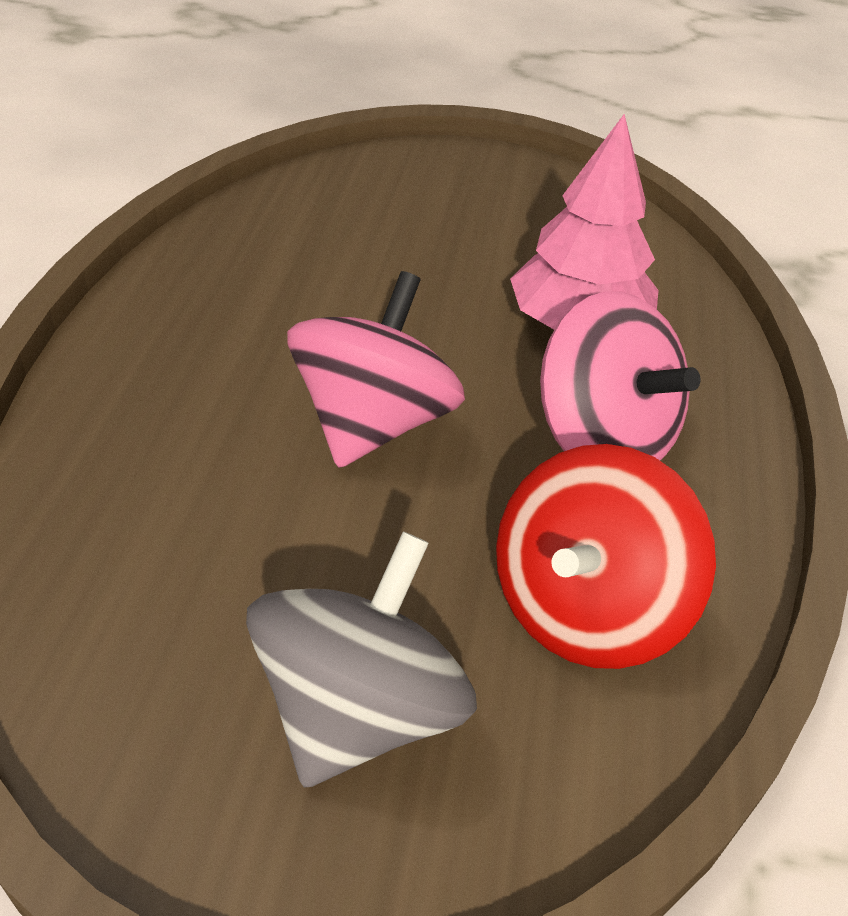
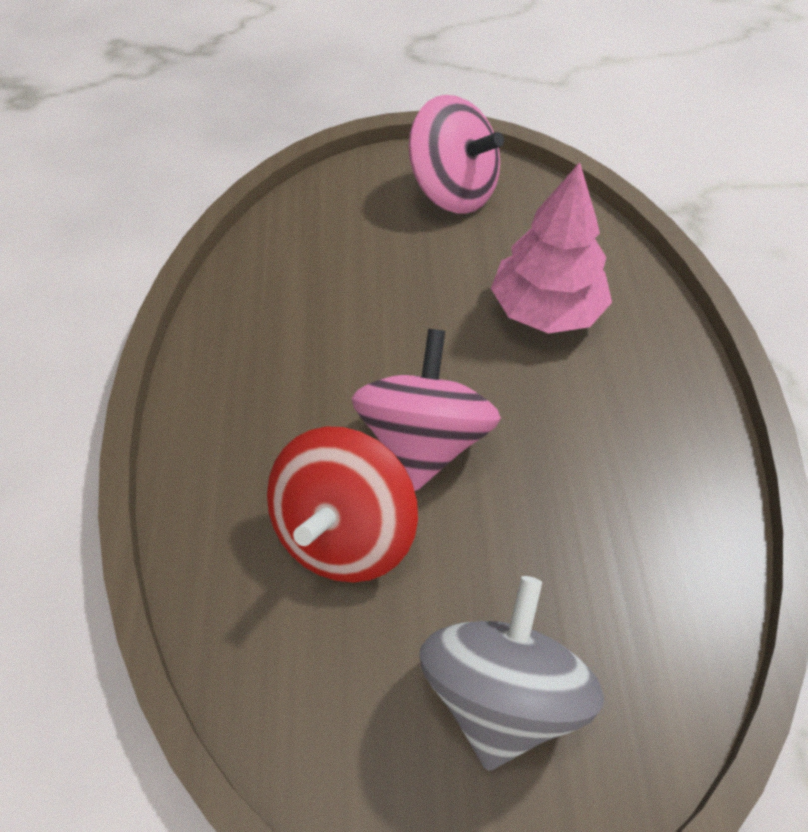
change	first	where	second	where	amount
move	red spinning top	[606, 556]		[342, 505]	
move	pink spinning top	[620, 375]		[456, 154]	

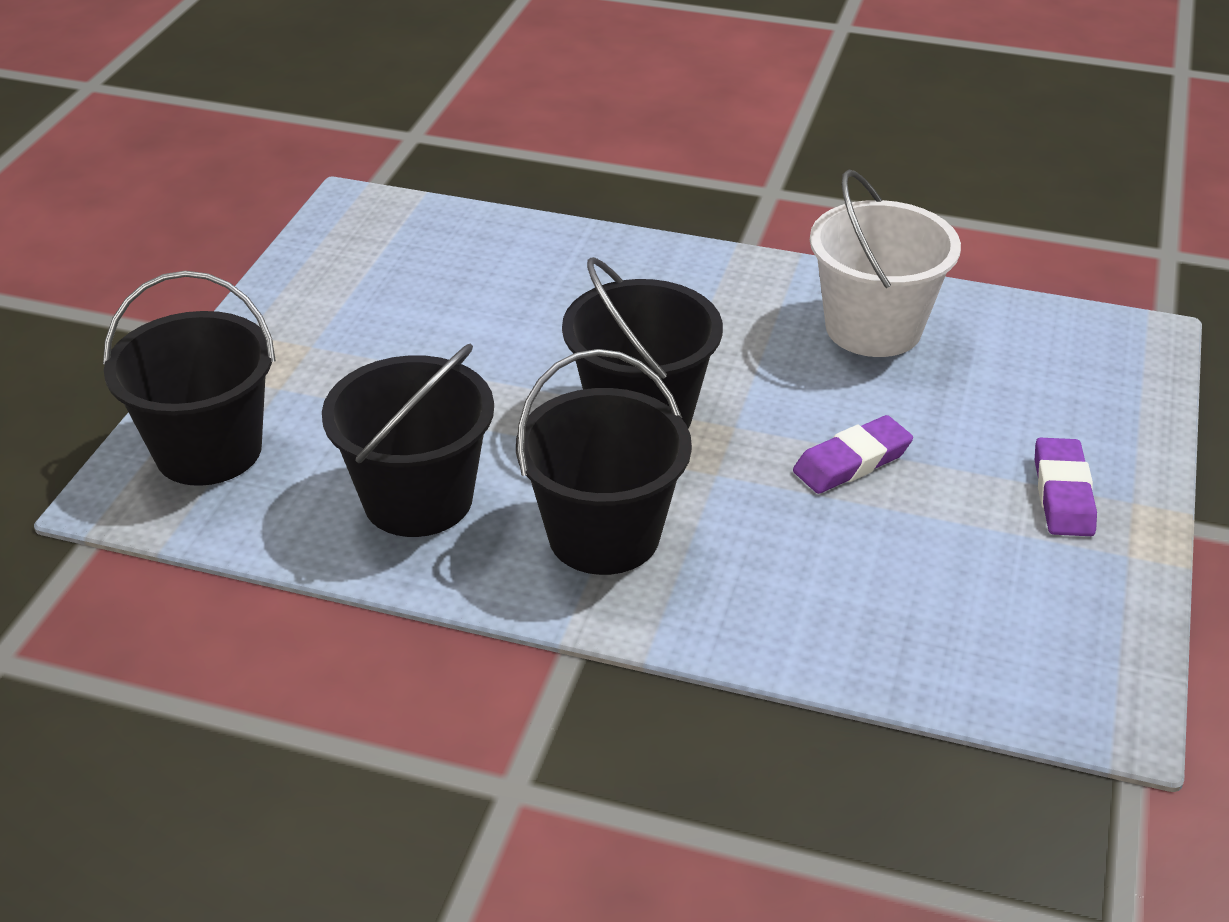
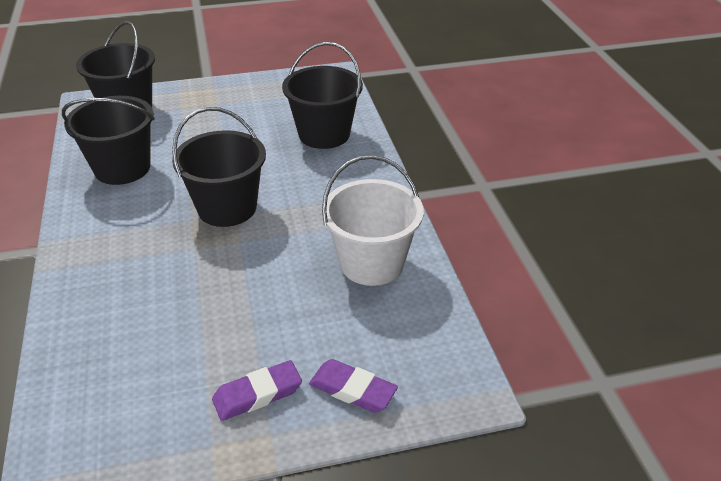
change	first	where	second	where	amount
move	black bucket	[604, 462]		[322, 95]	
move	purple eraser	[853, 454]		[353, 386]	

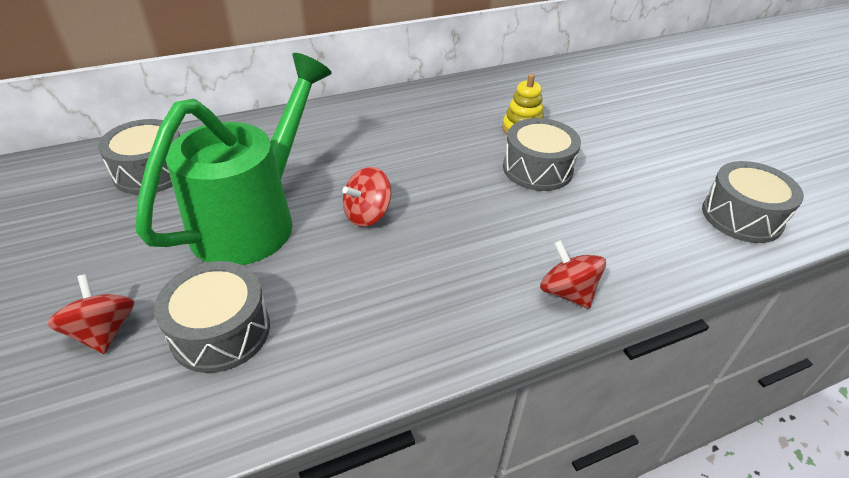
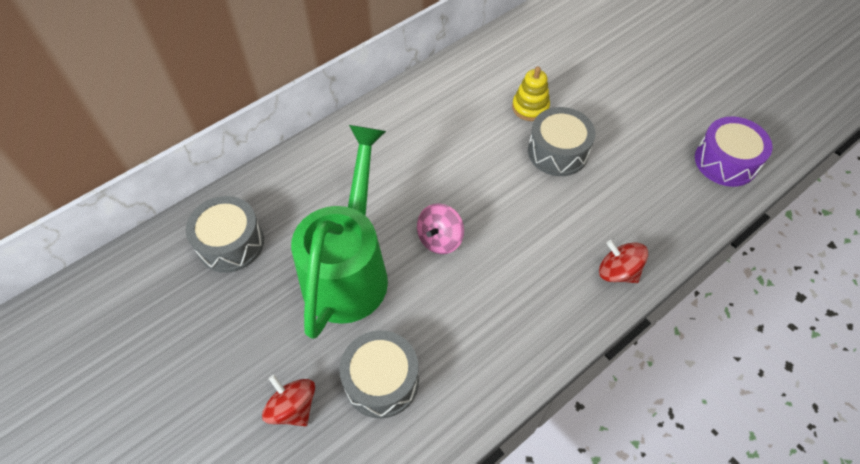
change	first	where	second	where	amount
recolor	red spinning top	[366, 197]	pink spinning top	[440, 228]	
recolor	grey drum	[753, 202]	purple drum	[734, 151]	

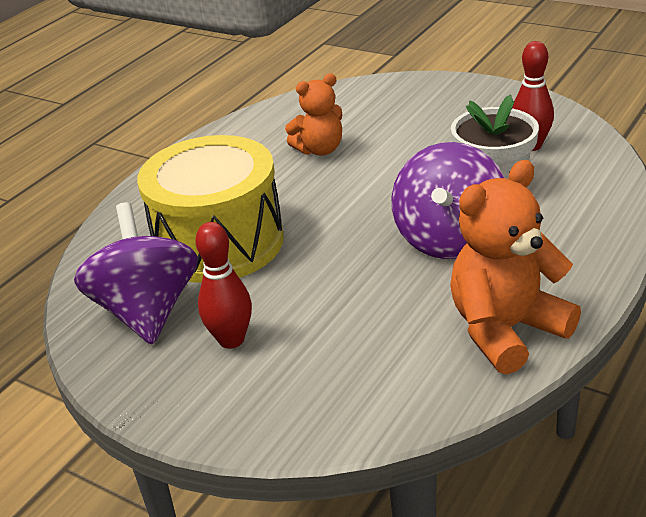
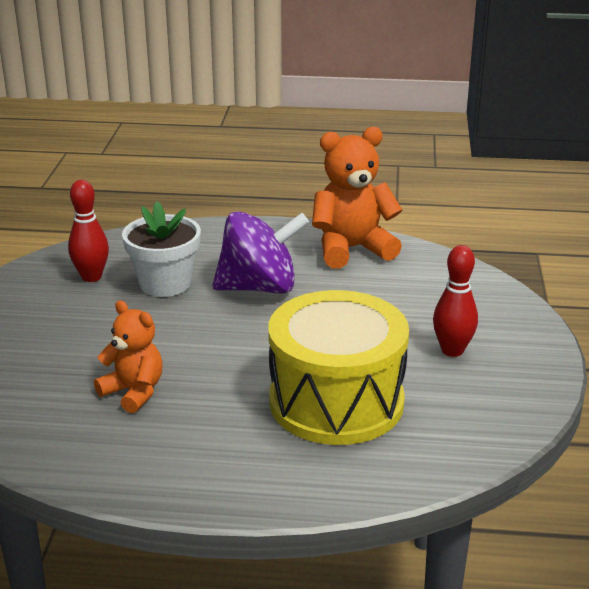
change	first	where	second	where	amount
delete	purple spinning top	[136, 273]			
rotate	orange teddy bear	[515, 267]		[357, 197]	135 degrees clockwise

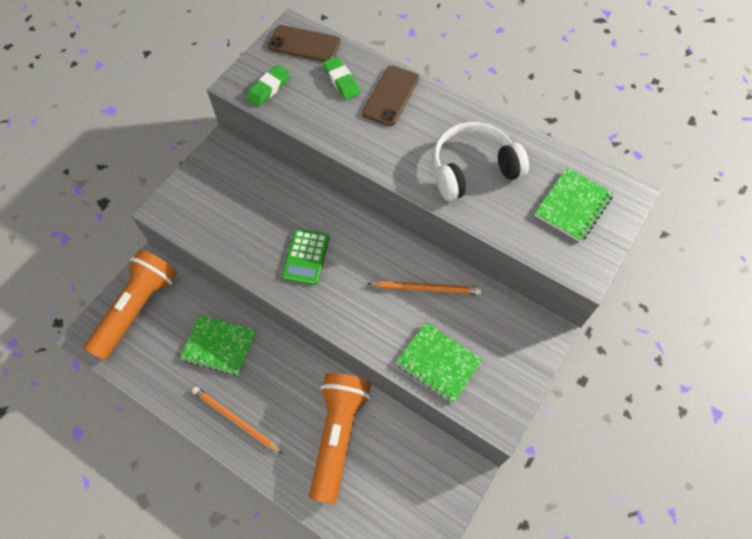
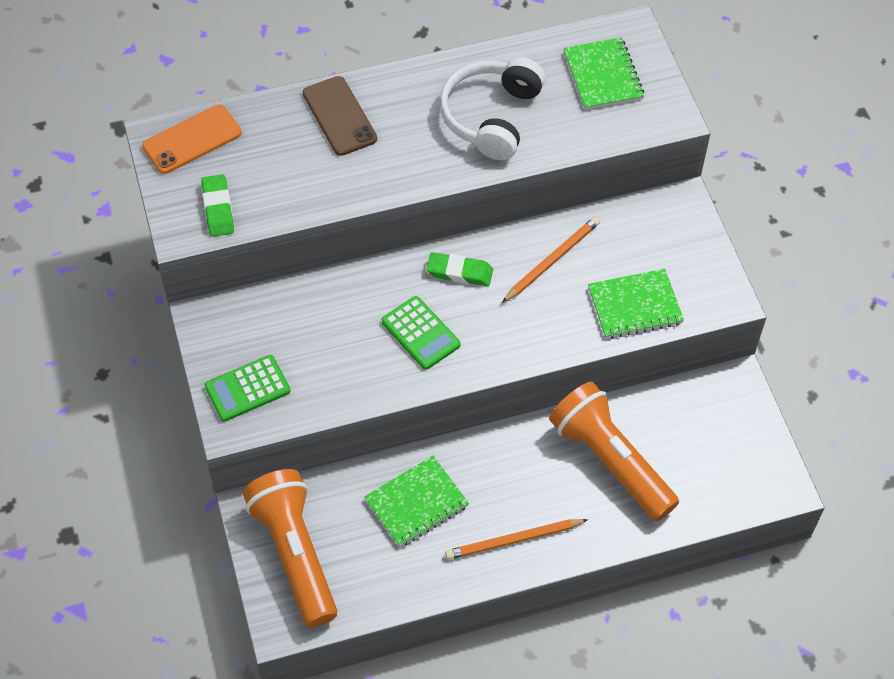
change	first	where	second	where	amount
recolor	brown phone	[304, 43]	orange phone	[192, 139]	
move	green eraser	[341, 78]		[459, 269]	
insert			green calculator	[248, 388]	

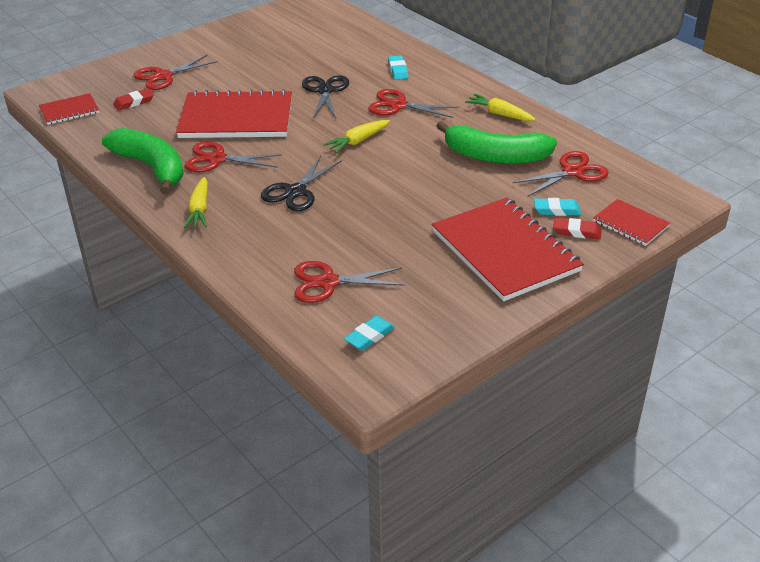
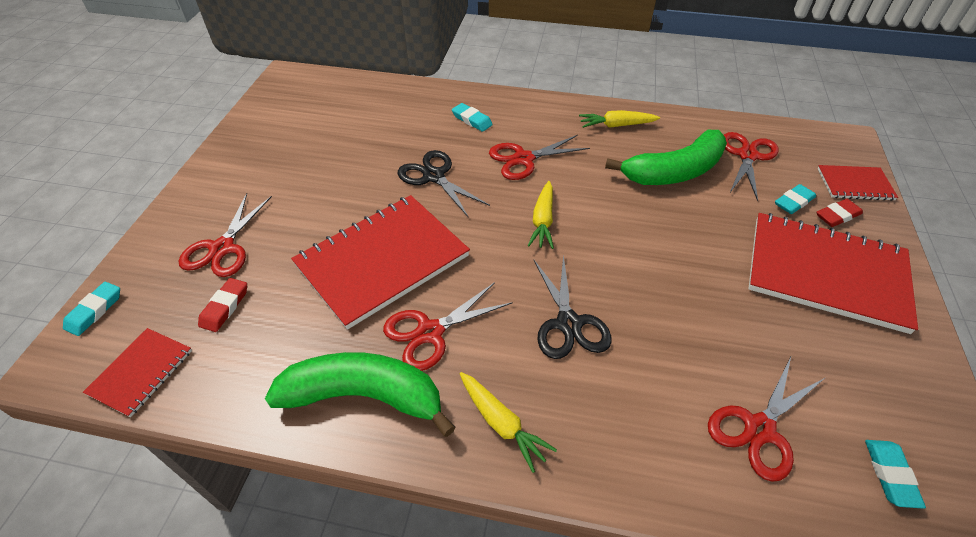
change	first	where	second	where	amount
insert			turquoise eraser	[91, 309]	

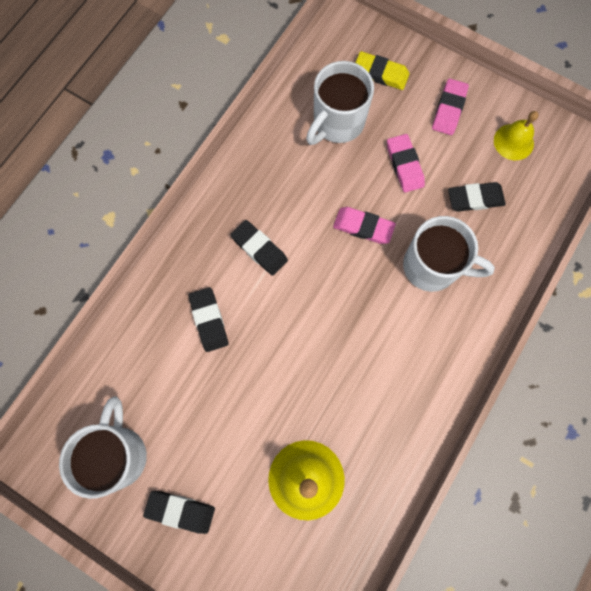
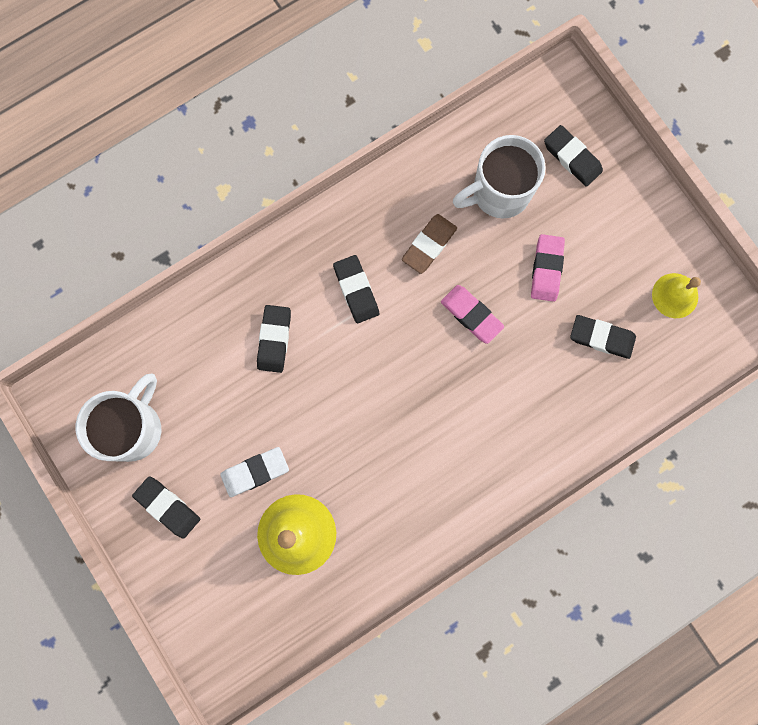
change	first	where	second	where	amount
recolor	yellow eraser	[382, 70]	black eraser	[573, 156]	
delete	white mug	[449, 254]			
delete	pink eraser	[450, 107]			
insert			white eraser	[254, 472]	
insert			brown eraser	[429, 244]	

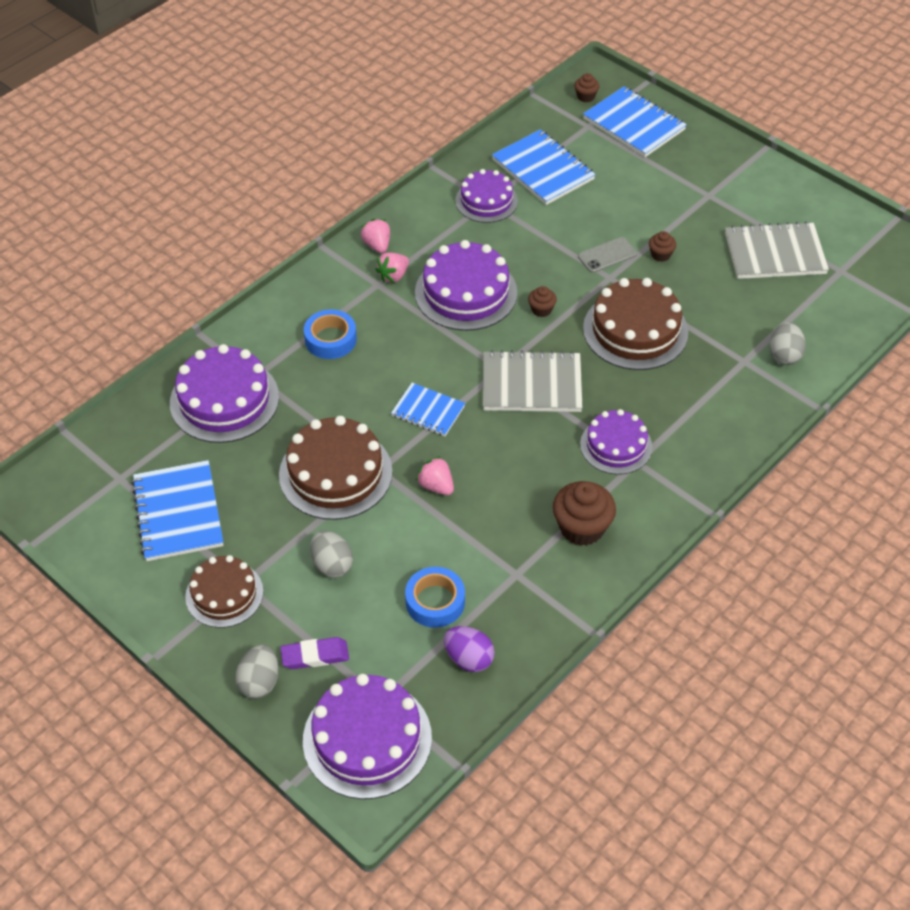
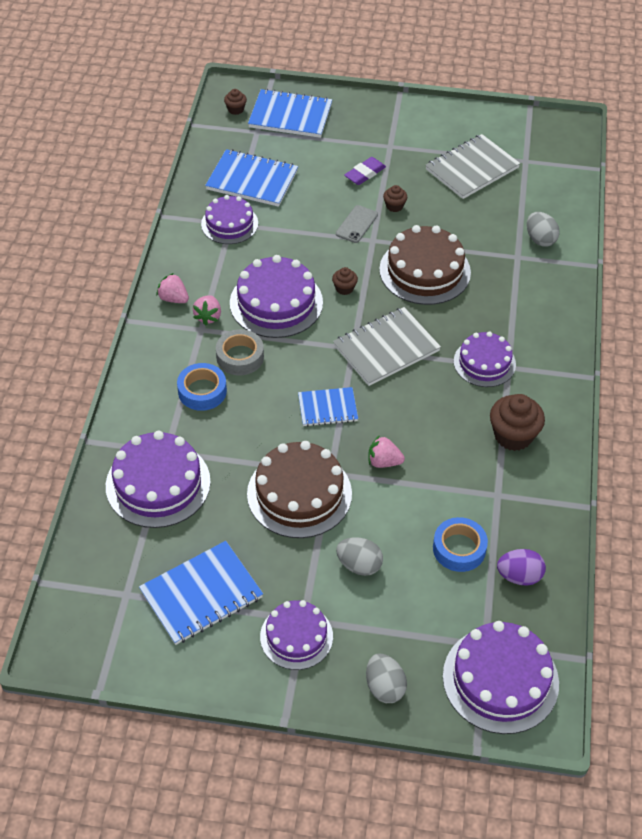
change	first	where	second	where	amount
rotate	blue notebook	[177, 510]		[201, 593]	75 degrees counterclockwise
recolor	brown cake	[224, 591]	purple cake	[296, 635]	
move	purple eraser	[314, 653]		[365, 171]	
insert			grey tape	[240, 352]	

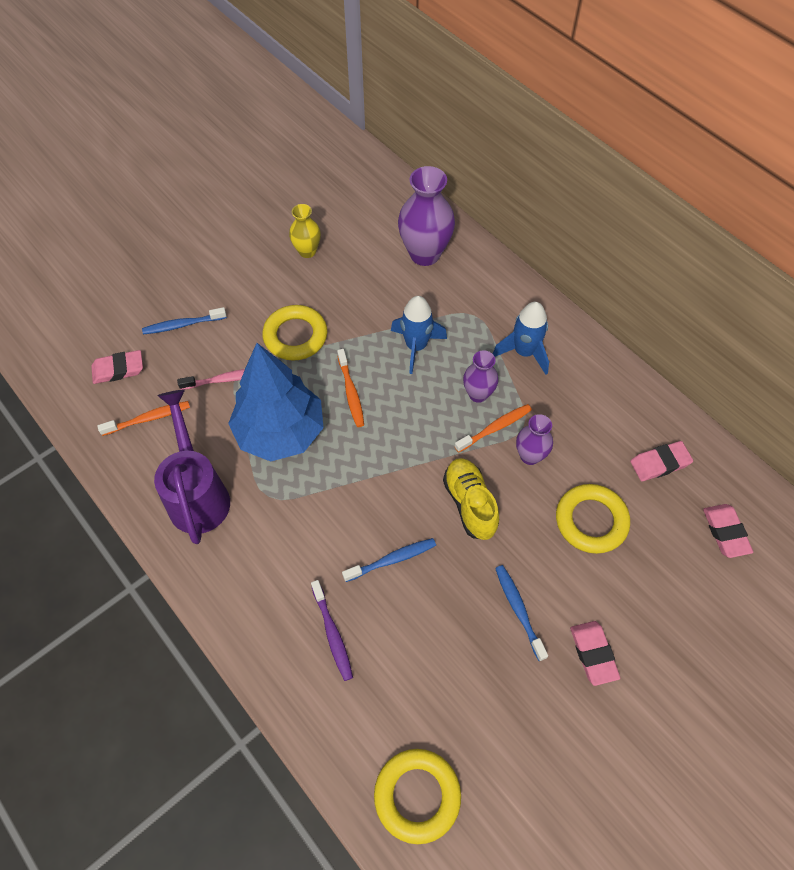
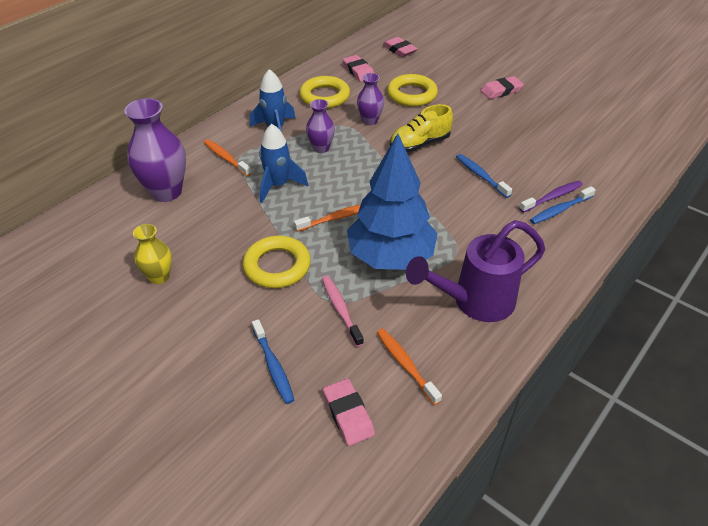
change	first	where	second	where	amount
move	yellow ring	[417, 796]		[324, 92]	
move	orange toothbrush	[493, 428]		[228, 158]	
move	blue toothbrush	[521, 613]		[563, 205]	
rotate	pink eraser	[728, 531]		[400, 47]	75 degrees clockwise

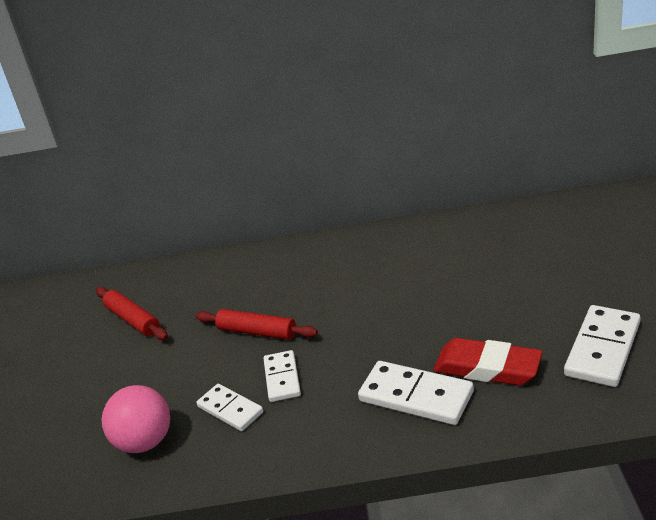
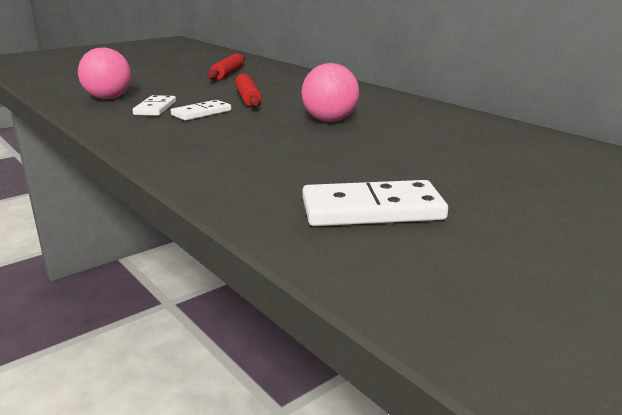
change	first	where	second	where	amount
delete	white domino	[416, 393]			
delete	red eraser	[487, 362]			
insert			pink ball	[330, 92]	

